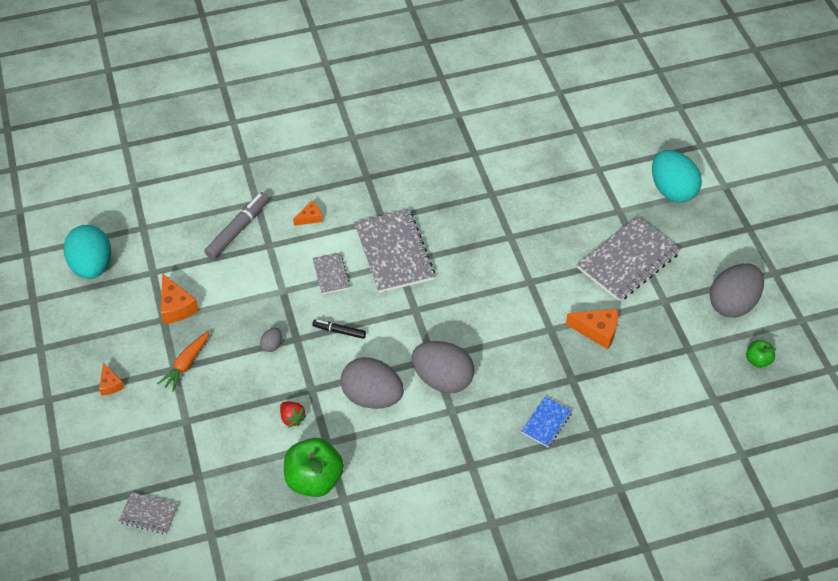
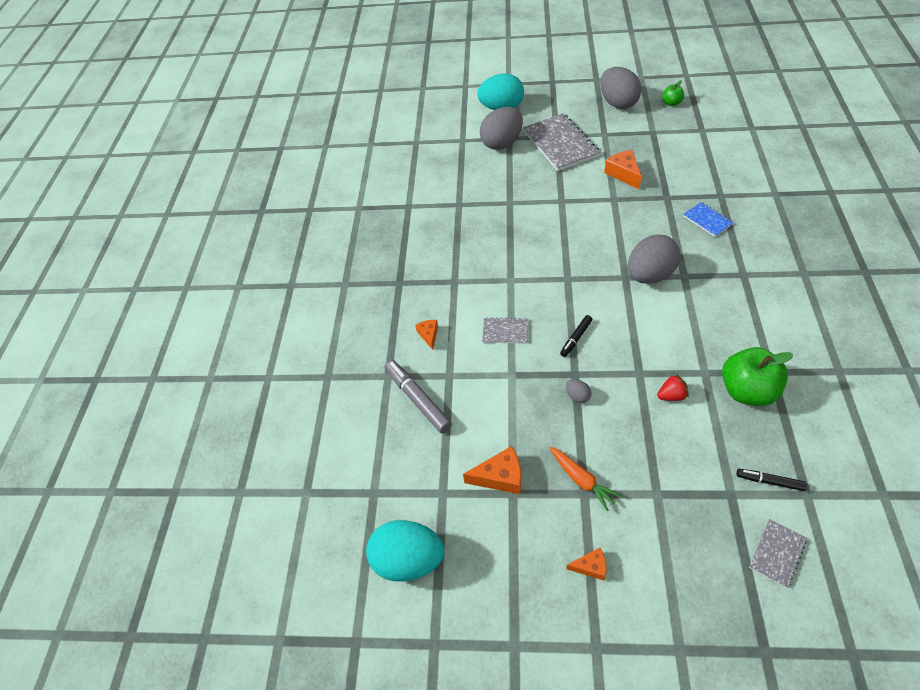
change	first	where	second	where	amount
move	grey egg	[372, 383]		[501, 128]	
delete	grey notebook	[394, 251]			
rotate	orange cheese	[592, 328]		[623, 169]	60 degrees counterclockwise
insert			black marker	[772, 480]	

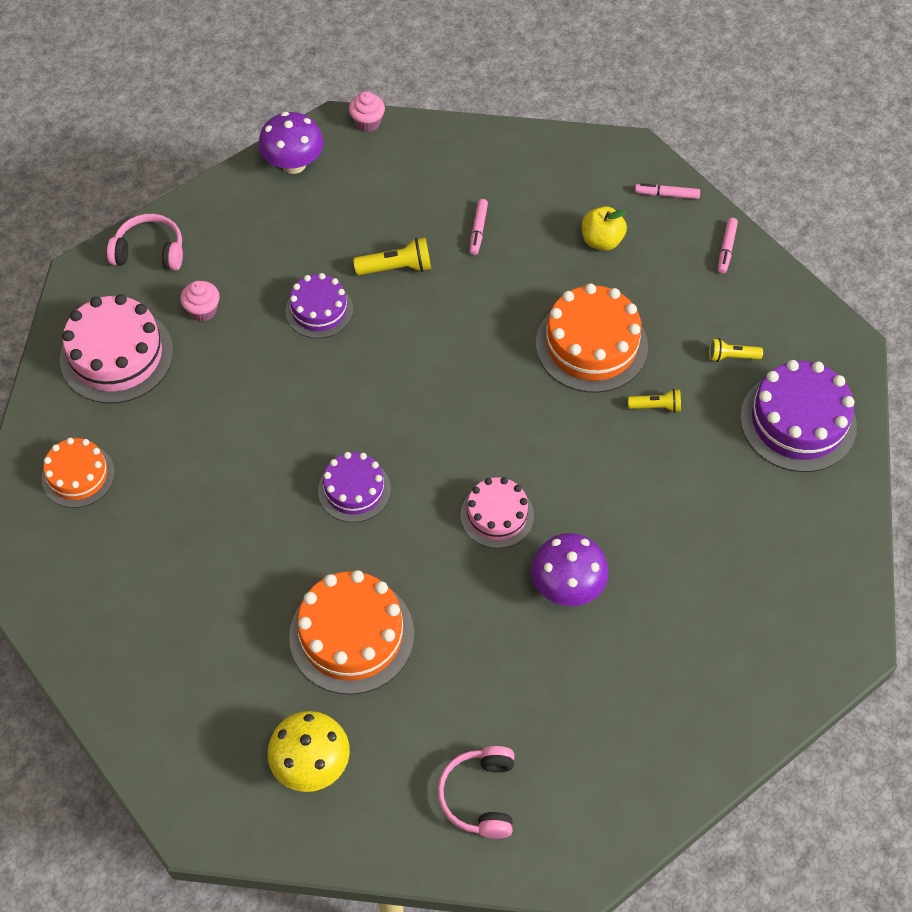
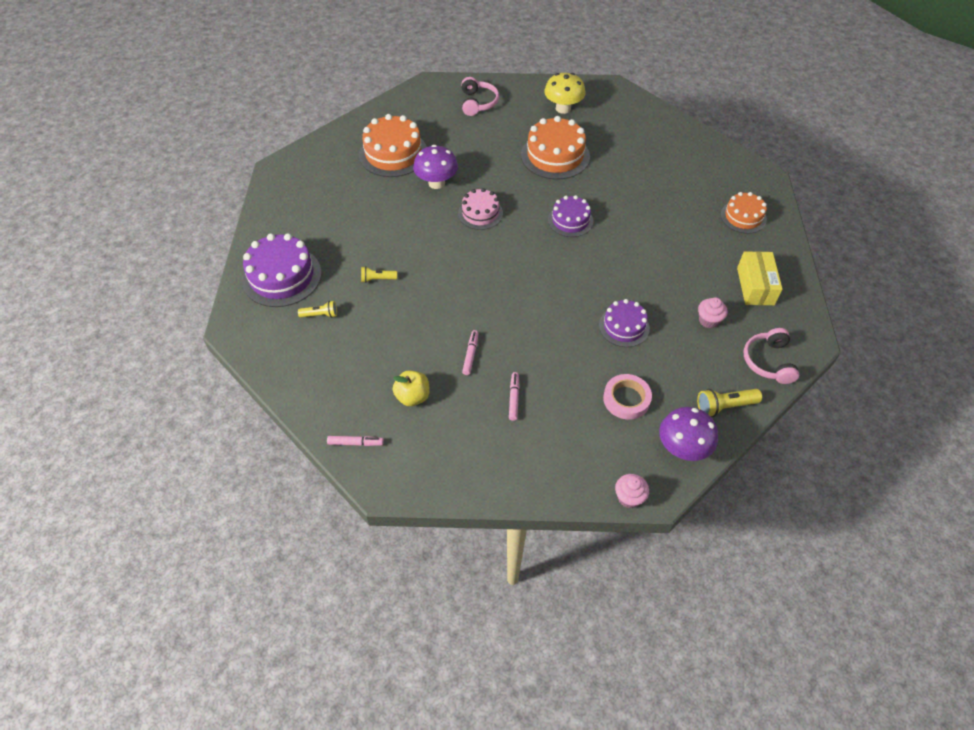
change	first	where	second	where	amount
replace	pink cake	[117, 348]	yellow box	[760, 278]	
rotate	pink headphones	[145, 242]		[771, 356]	90 degrees clockwise
move	yellow flashlight	[392, 256]		[729, 403]	
move	orange cake	[592, 338]		[393, 145]	
move	pink marker	[728, 246]		[470, 352]	
insert			pink tape	[627, 397]	

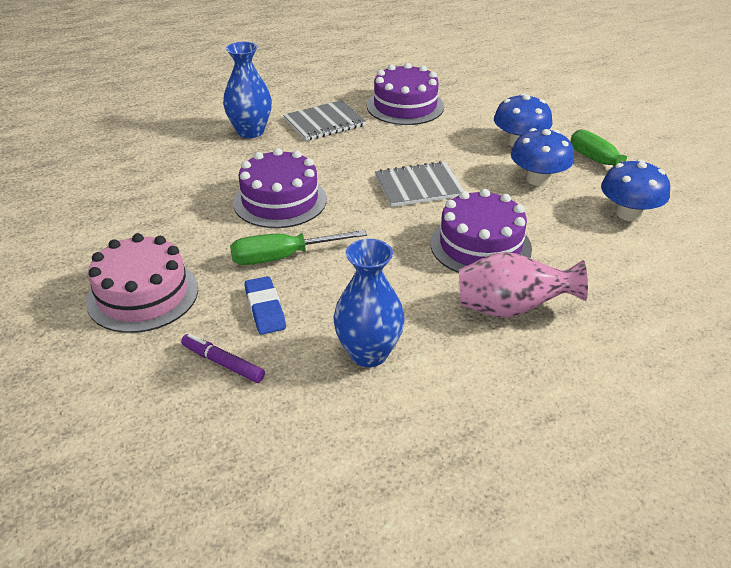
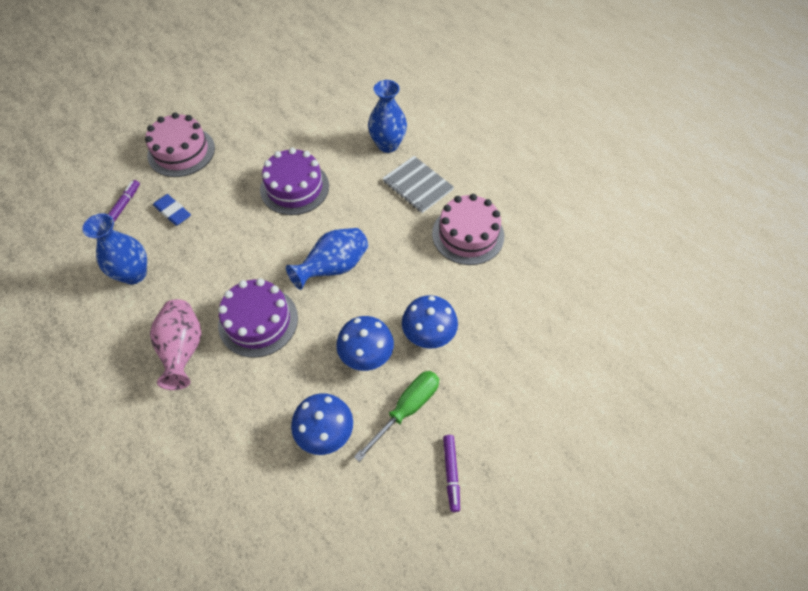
change	first	where	second	where	amount
delete	green screwdriver	[298, 247]			
rotate	blue eraser	[265, 305]		[172, 210]	75 degrees clockwise
recolor	purple cake	[405, 94]	pink cake	[468, 229]	
replace	grey notebook	[420, 184]	blue vase	[327, 259]	
insert			purple marker	[451, 473]	

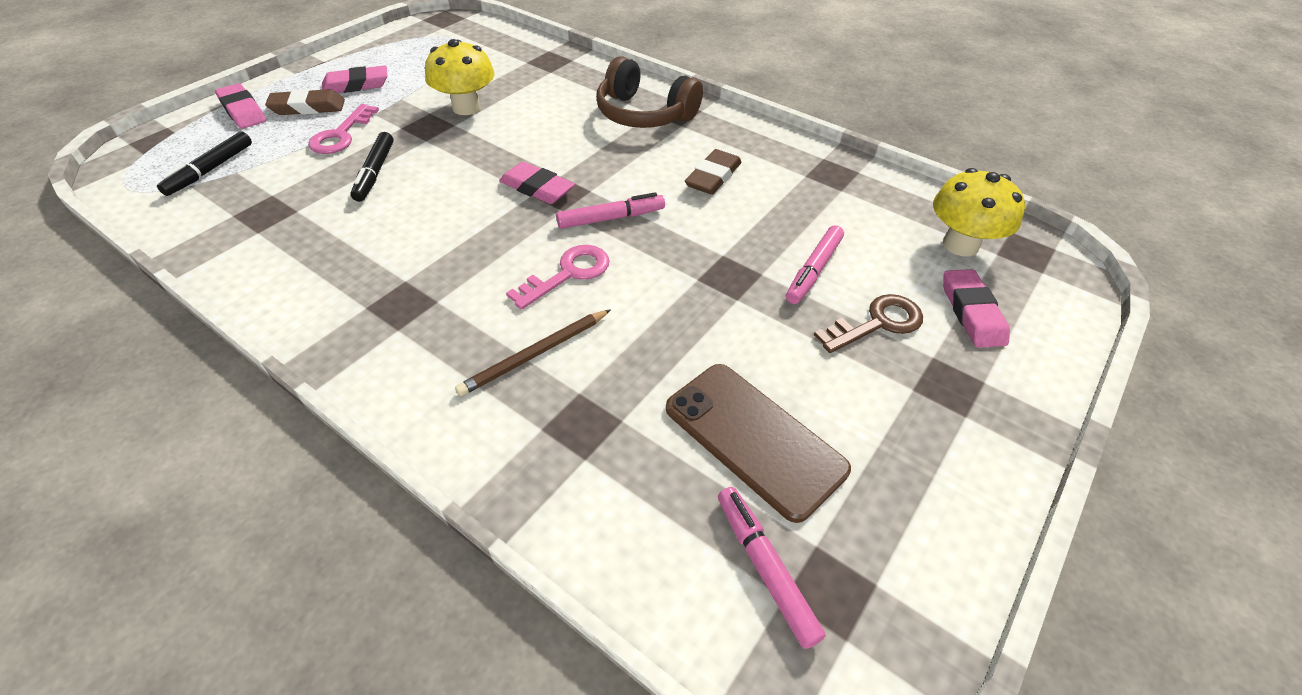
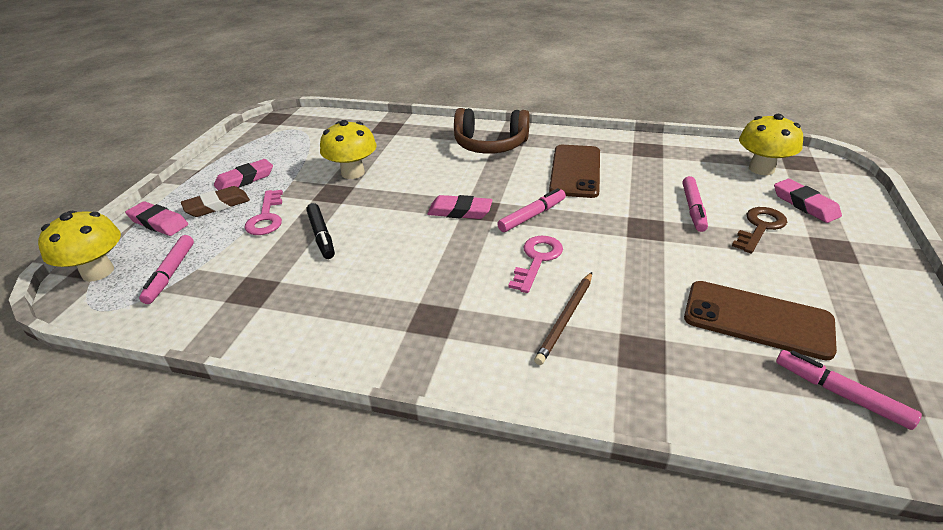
change	first	where	second	where	amount
recolor	black marker	[204, 164]	pink marker	[166, 269]	
replace	brown eraser	[713, 172]	brown phone	[574, 171]	
insert			yellow mushroom	[79, 246]	

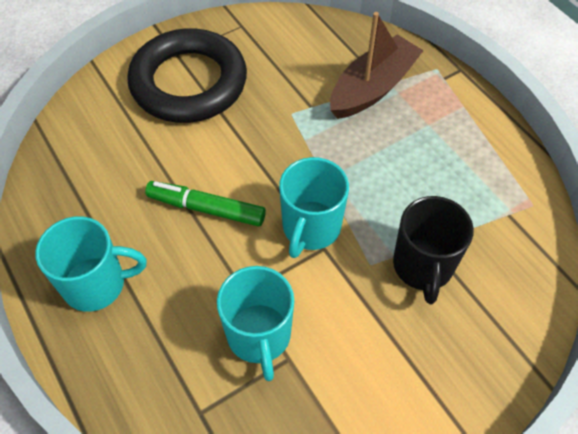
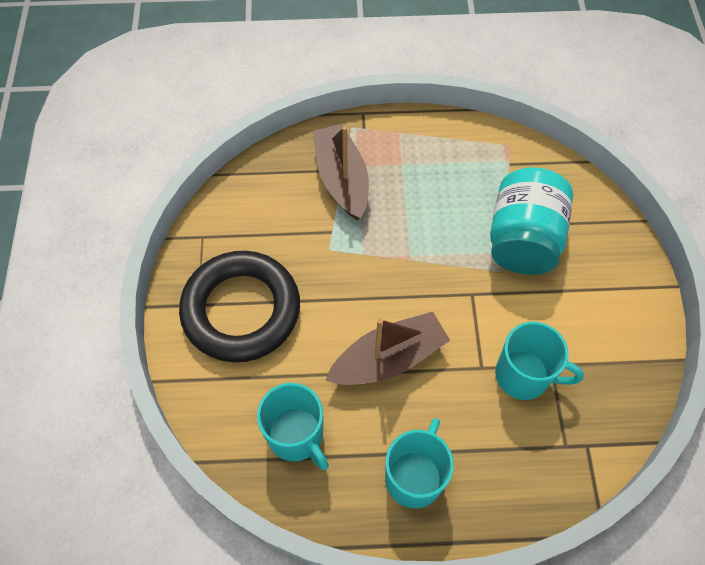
change	first	where	second	where	amount
replace	green marker	[205, 203]	brown boat	[387, 348]	
move	turquoise mug	[314, 207]		[293, 426]	
replace	black mug	[433, 250]	turquoise jar	[531, 221]	

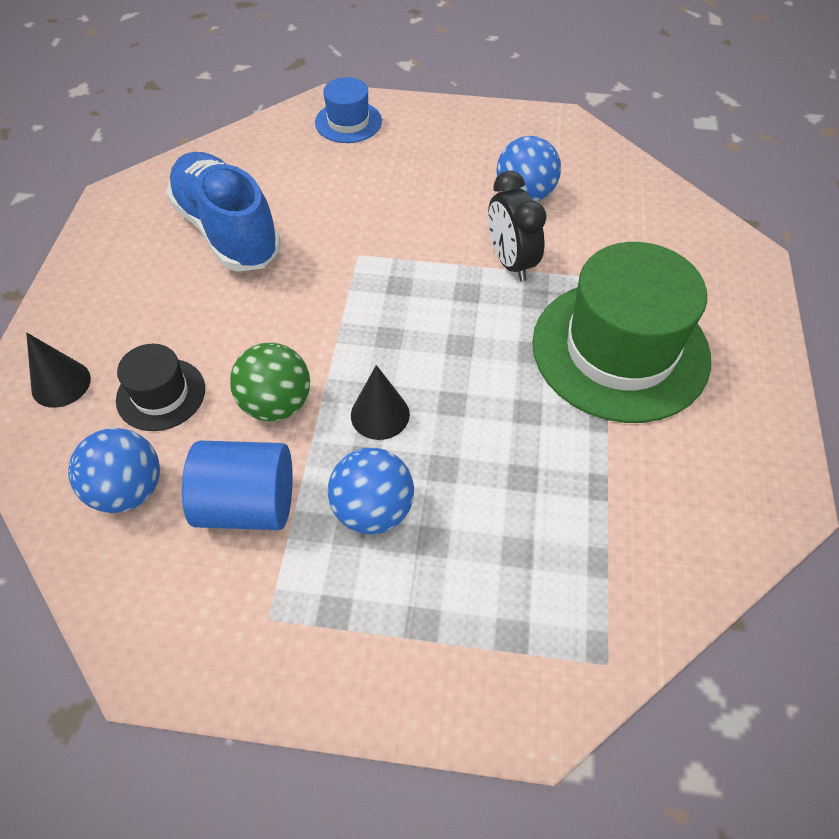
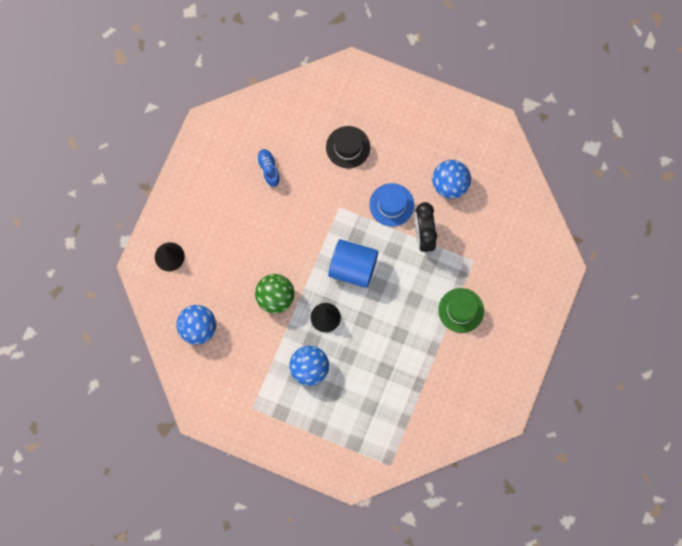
change	first	where	second	where	amount
move	black hat	[160, 387]		[348, 147]	
resize	blue shoe	[223, 212]		[268, 168]	x0.41
move	blue cylinder	[237, 485]		[353, 263]	
move	blue hat	[348, 110]		[391, 205]	
resize	green hat	[621, 332]		[461, 310]	x0.48

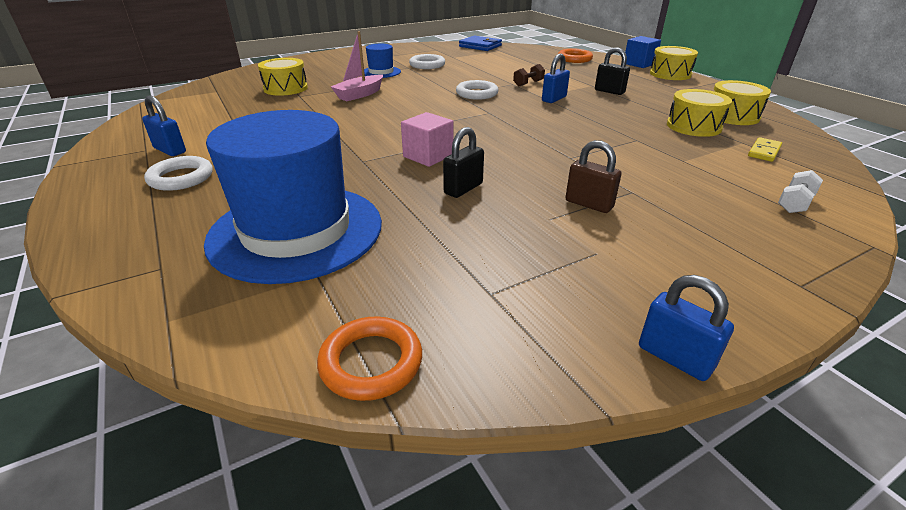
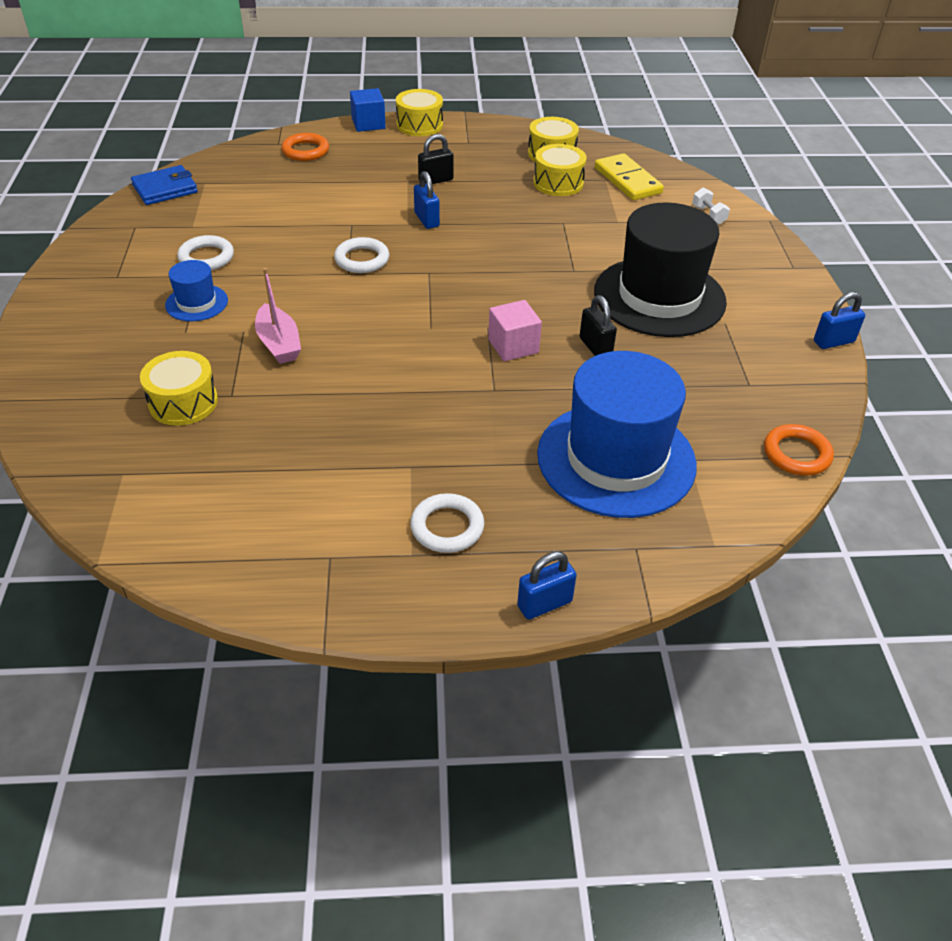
change	first	where	second	where	amount
move	blue padlock	[164, 125]		[547, 585]	
delete	brown dumbbell	[529, 75]			
replace	brown padlock	[593, 176]	black hat	[660, 270]	
resize	yellow domino	[765, 149]		[629, 176]	x1.84

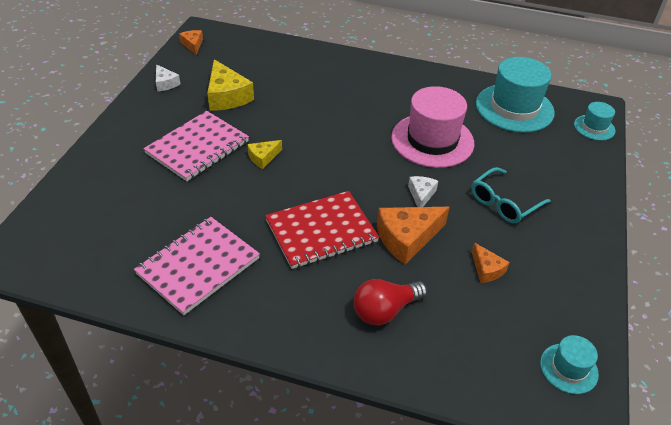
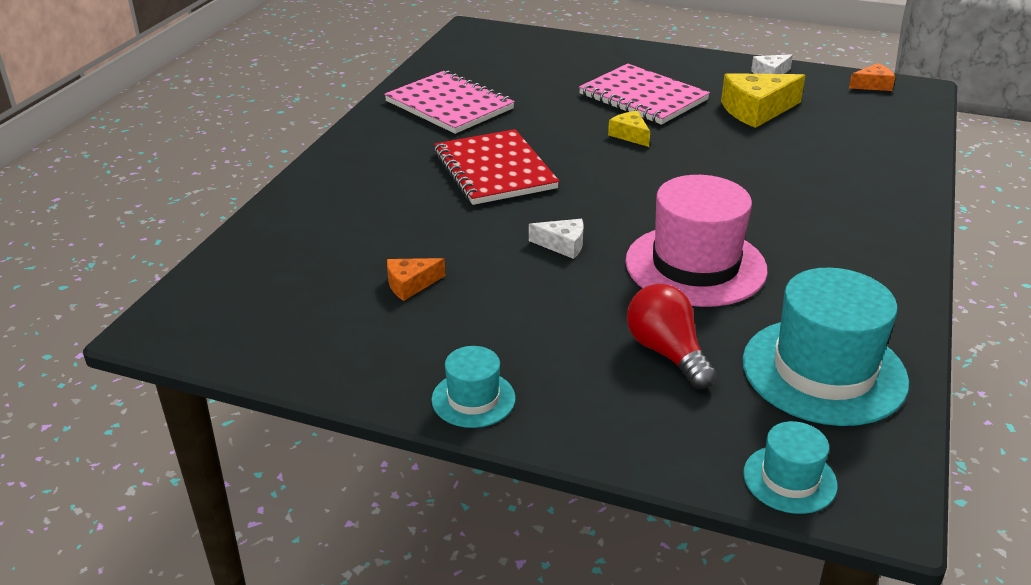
change	first	where	second	where	amount
move	red light bulb	[390, 302]		[671, 336]	
delete	orange cheese	[413, 236]			
delete	turquoise glasses	[510, 195]			
move	turquoise hat	[569, 364]		[473, 387]	

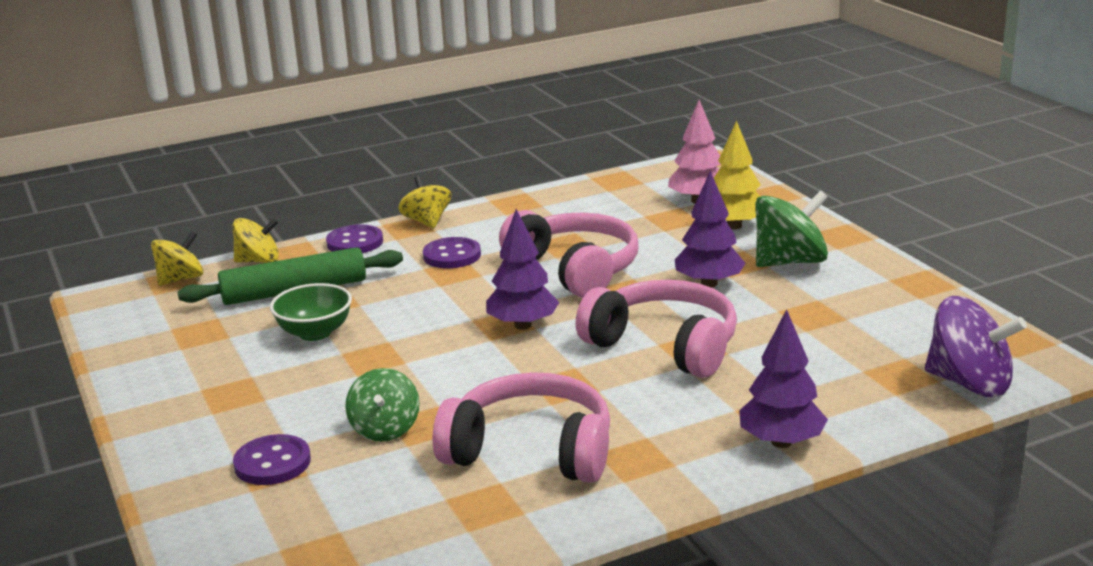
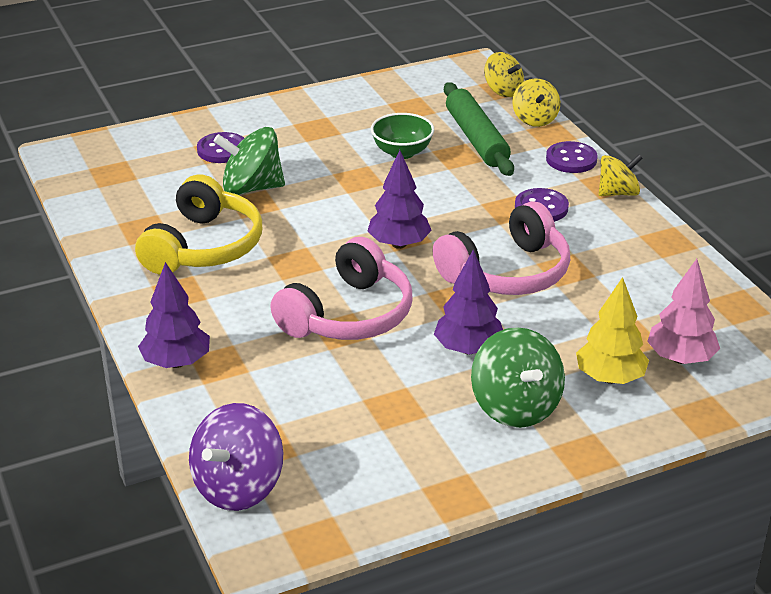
change	first	where	second	where	amount
resize	green spinning top	[382, 405]		[249, 161]	x1.52
recolor	pink headphones	[521, 427]	yellow headphones	[198, 224]	

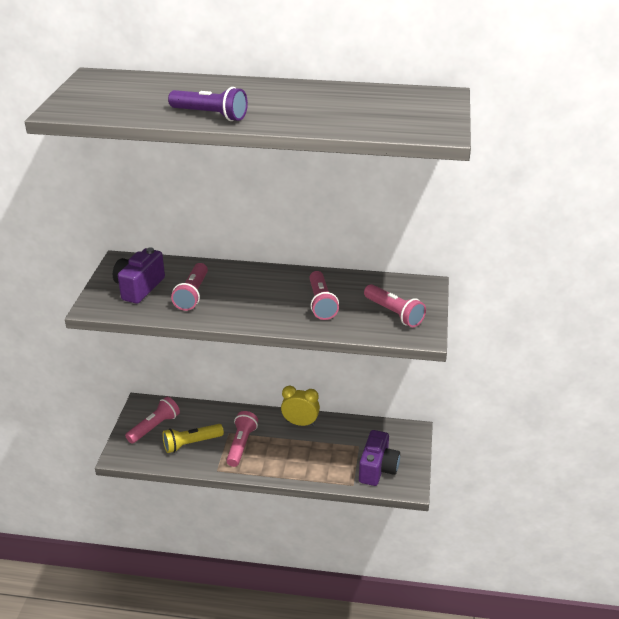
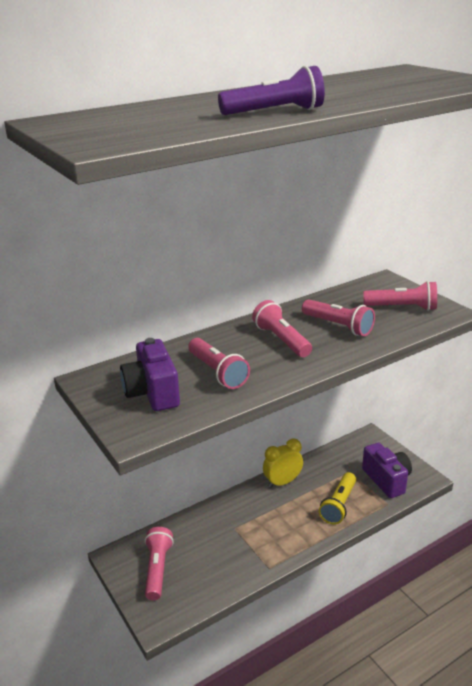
change	first	where	second	where	amount
move	yellow flashlight	[193, 438]		[337, 498]	
move	pink flashlight	[242, 439]		[282, 328]	

